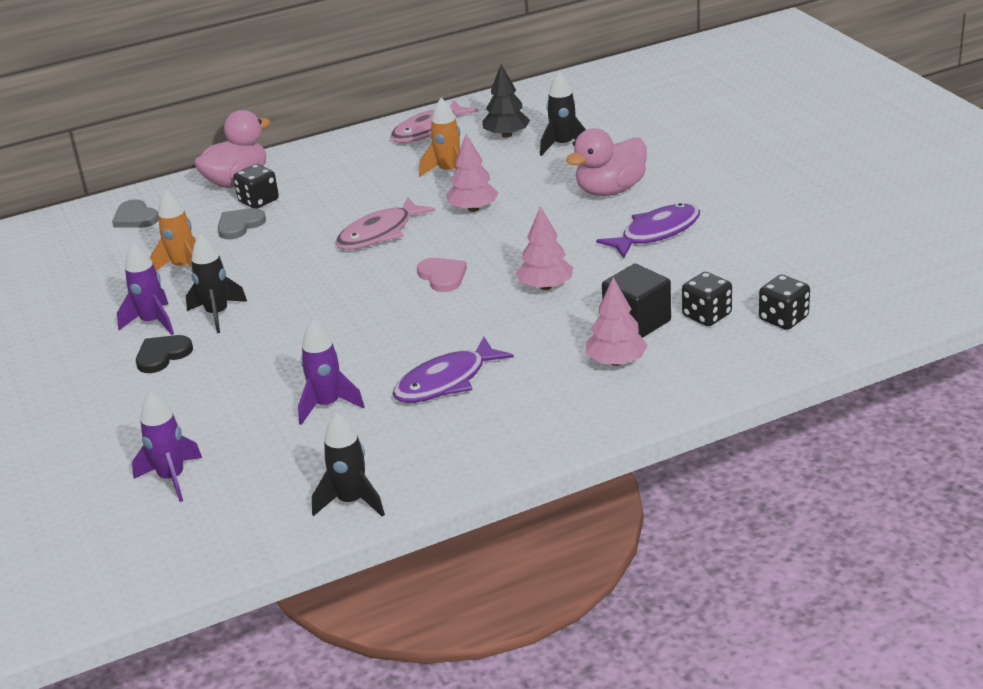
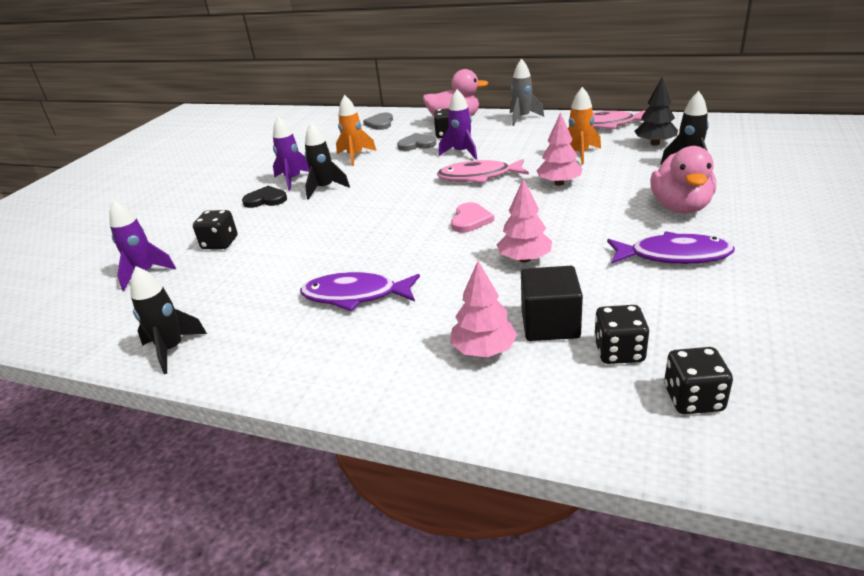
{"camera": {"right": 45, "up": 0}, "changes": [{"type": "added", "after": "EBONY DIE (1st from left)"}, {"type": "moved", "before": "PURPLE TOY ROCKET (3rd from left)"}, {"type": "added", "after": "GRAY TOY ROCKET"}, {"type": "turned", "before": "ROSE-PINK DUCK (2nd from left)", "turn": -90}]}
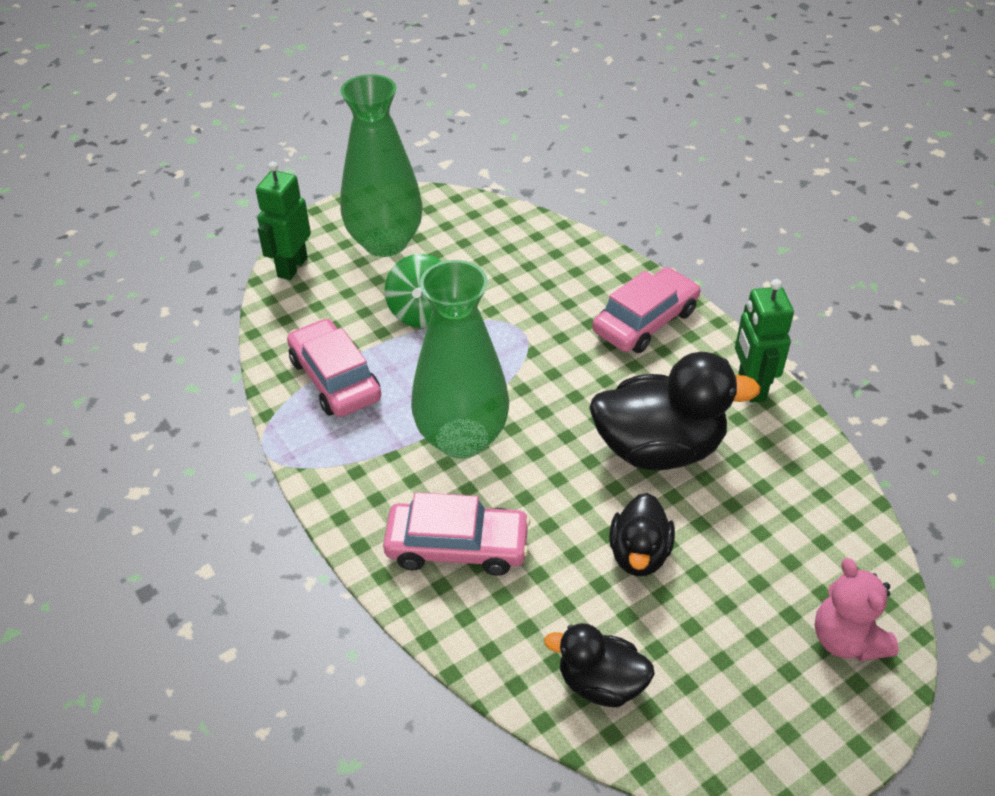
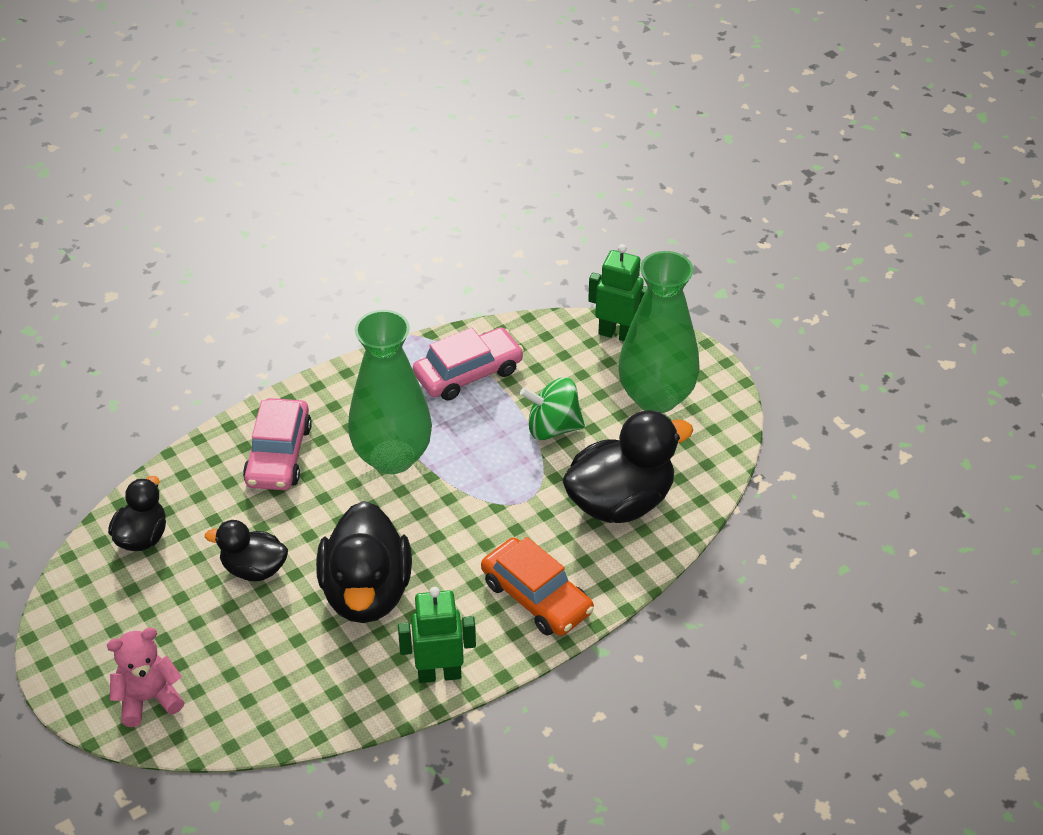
{"camera": {"right": 90, "up": 0}, "changes": [{"type": "recoloured", "before": "ROSE-PINK CAR (3rd from left)", "after": "ORANGE CAR"}, {"type": "added", "after": "EBONY DUCK (4th from left)"}]}
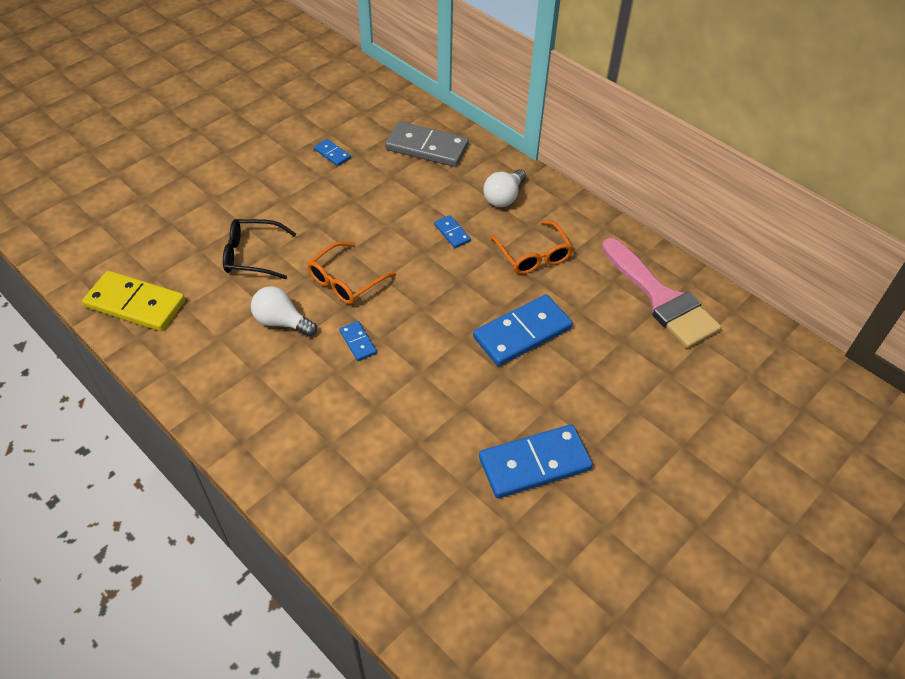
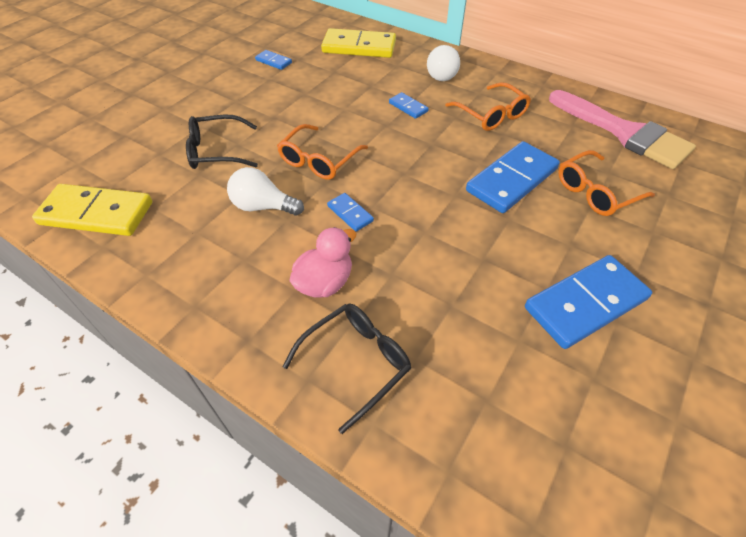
{"camera": {"right": -10, "up": 0}, "changes": [{"type": "added", "after": "EBONY GLASSES (2nd from left)"}, {"type": "added", "after": "ROSE-PINK DUCK"}, {"type": "recoloured", "before": "GRAY DOMINO PIECE", "after": "YELLOW DOMINO PIECE (2nd from left)"}, {"type": "added", "after": "ORANGE GLASSES (3rd from left)"}]}
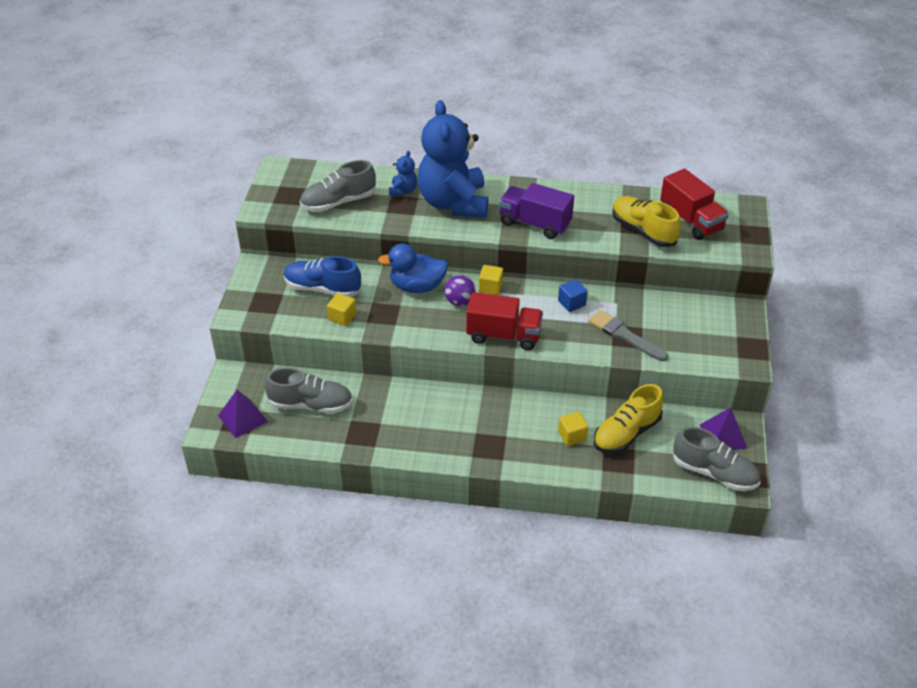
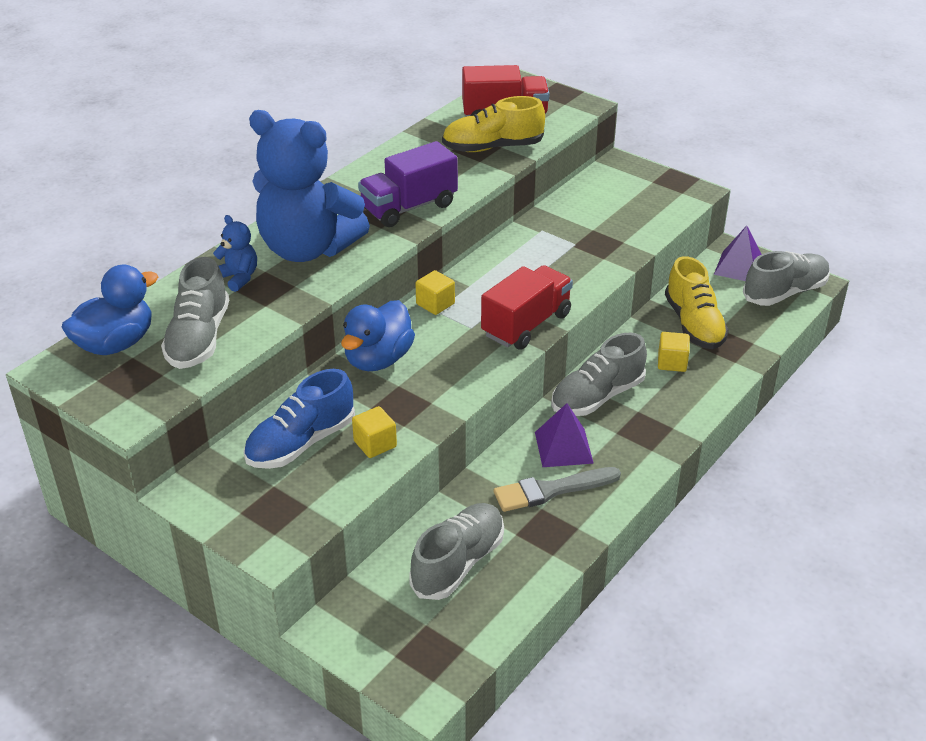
{"camera": {"right": -60, "up": -5}, "changes": [{"type": "added", "after": "BLUE DUCK (1st from left)"}, {"type": "moved", "before": "GRAY PAINTBRUSH"}, {"type": "moved", "before": "PURPLE PYRAMID SHAPE (1st from left)"}, {"type": "added", "after": "GRAY LACE-UP SHOE (3rd from left)"}, {"type": "removed", "before": "PURPLE PLAY BALL"}, {"type": "removed", "before": "BLUE CUBE"}]}
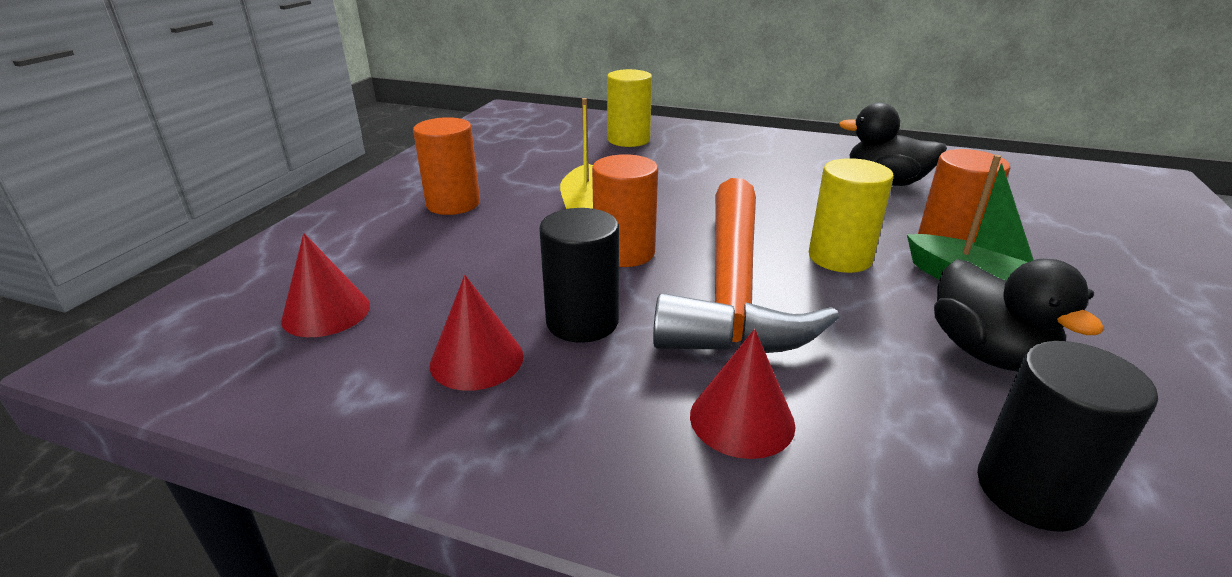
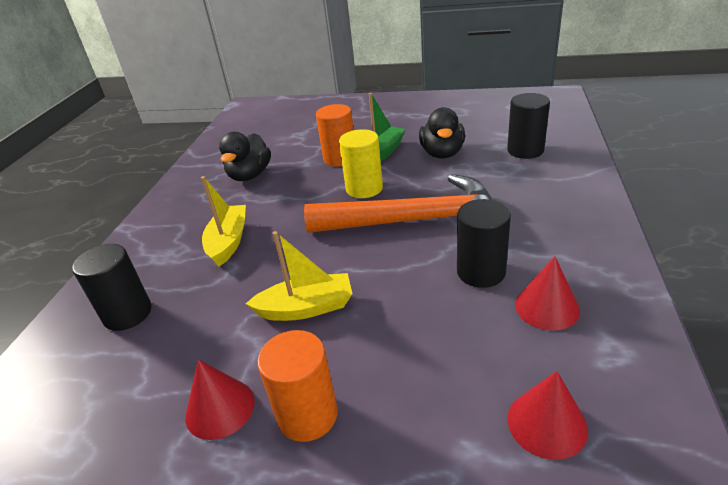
{"camera": {"right": -95, "up": 5}, "changes": [{"type": "recoloured", "before": "YELLOW CYLINDER (1st from left)", "after": "EBONY CYLINDER (1st from left)"}, {"type": "moved", "before": "CRIMSON SOLID CONE (3rd from left in the first image)", "after": "CRIMSON SOLID CONE (1st from left)"}, {"type": "added", "after": "YELLOW SAILBOAT (1st from left)"}, {"type": "turned", "before": "EBONY DUCK (2nd from left)", "turn": 120}, {"type": "removed", "before": "ORANGE CYLINDER (2nd from left)"}]}
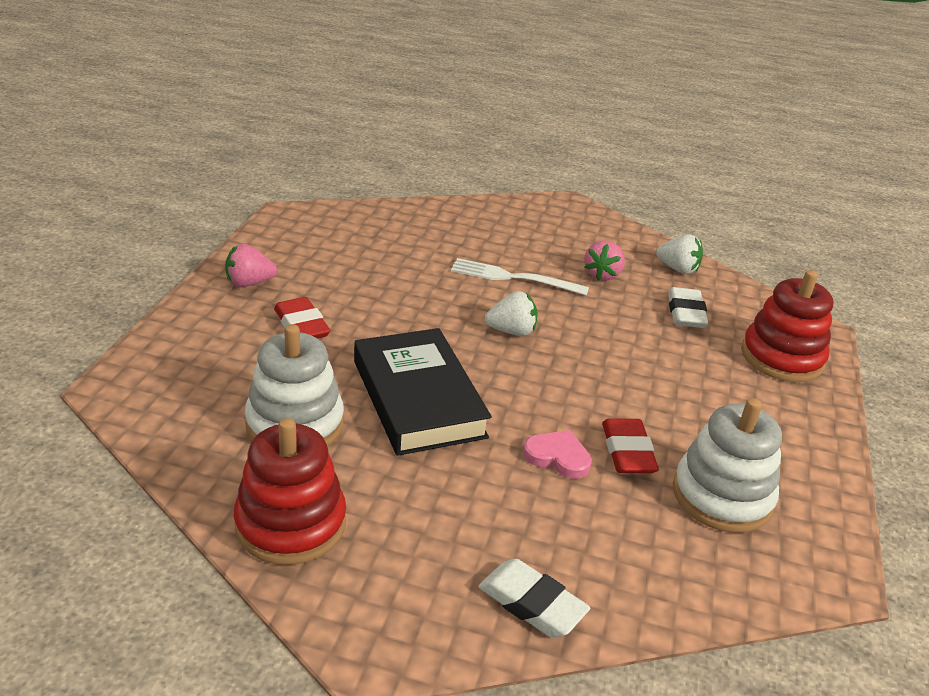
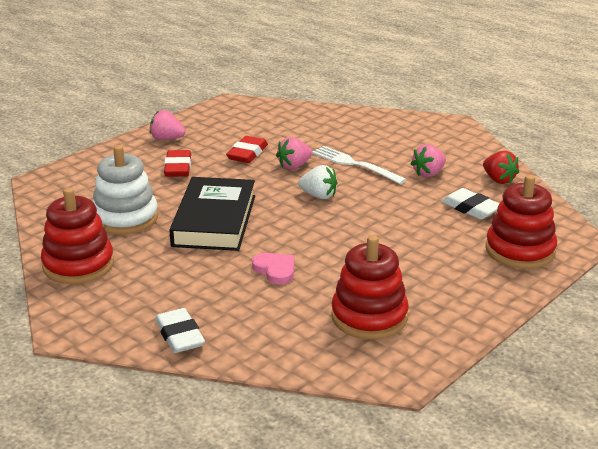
{"camera": {"right": 30, "up": -5}, "changes": [{"type": "moved", "before": "CRIMSON ERASER (2nd from left)"}, {"type": "added", "after": "ROSE-PINK STRAWBERRY (2nd from left)"}, {"type": "recoloured", "before": "WHITE STACKING TOY (2nd from left)", "after": "CRIMSON STACKING TOY (2nd from left)"}, {"type": "turned", "before": "WHITE ERASER (2nd from left)", "turn": -75}, {"type": "recoloured", "before": "WHITE STRAWBERRY (2nd from left)", "after": "CRIMSON STRAWBERRY"}]}
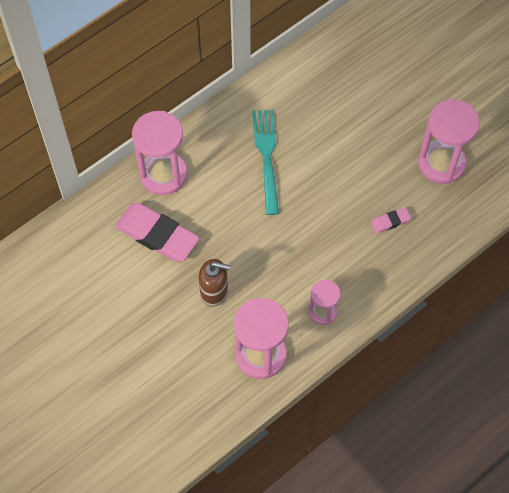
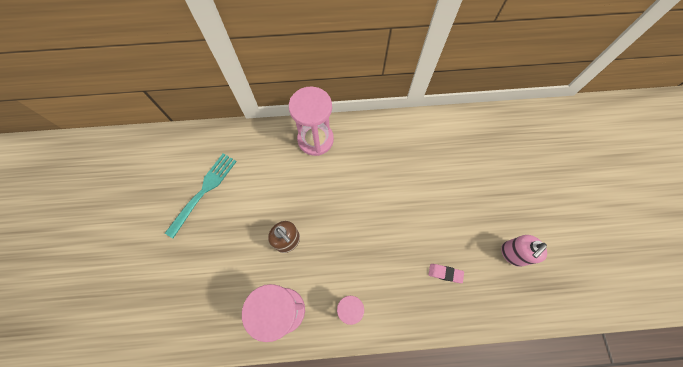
{"camera": {"right": 35, "up": 5}, "changes": [{"type": "moved", "before": "TURQUOISE TABLE FORK"}, {"type": "replaced", "before": "ROSE-PINK HOURGLASS (4th from left)", "after": "ROSE-PINK PUMP BOTTLE"}, {"type": "removed", "before": "ROSE-PINK ERASER (1st from left)"}]}
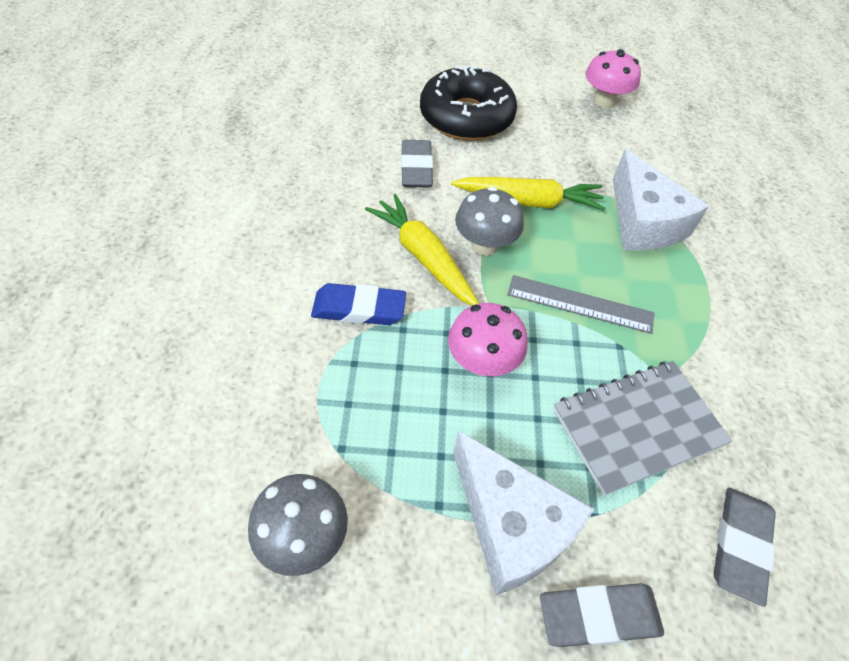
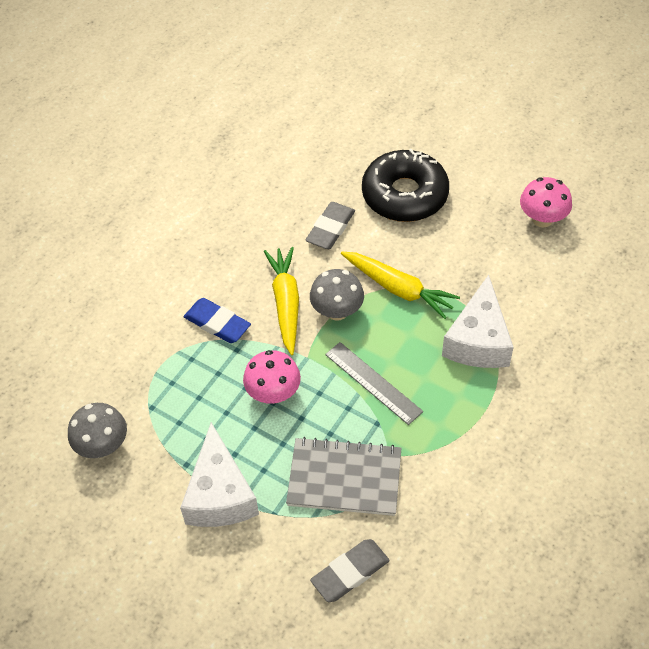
{"camera": {"right": 35, "up": 0}, "changes": [{"type": "removed", "before": "GRAY ERASER (2nd from left)"}]}
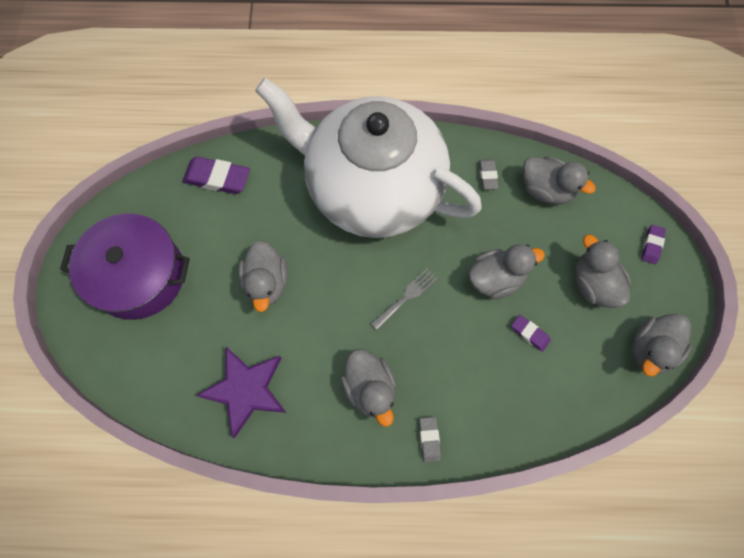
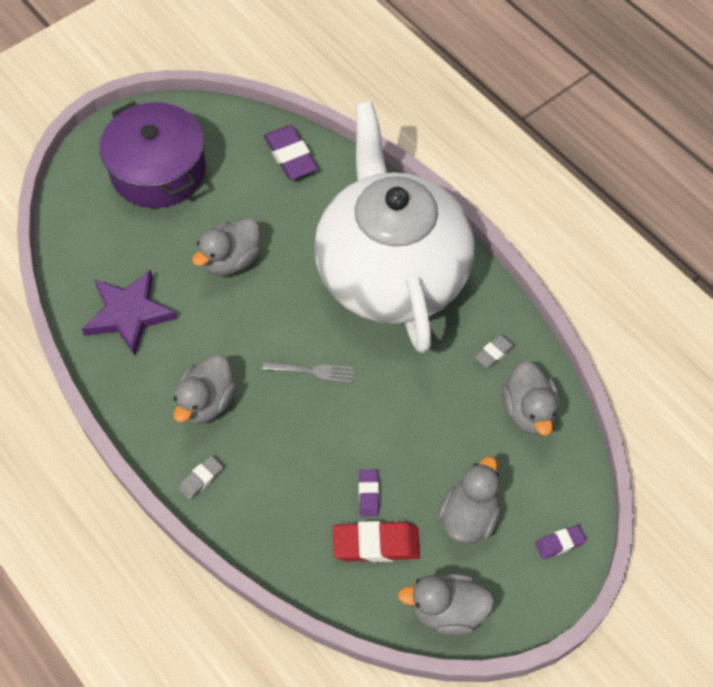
{"camera": {"right": 50, "up": -10}, "changes": [{"type": "added", "after": "CRIMSON ERASER"}, {"type": "removed", "before": "GRAY DUCK (3rd from left)"}]}
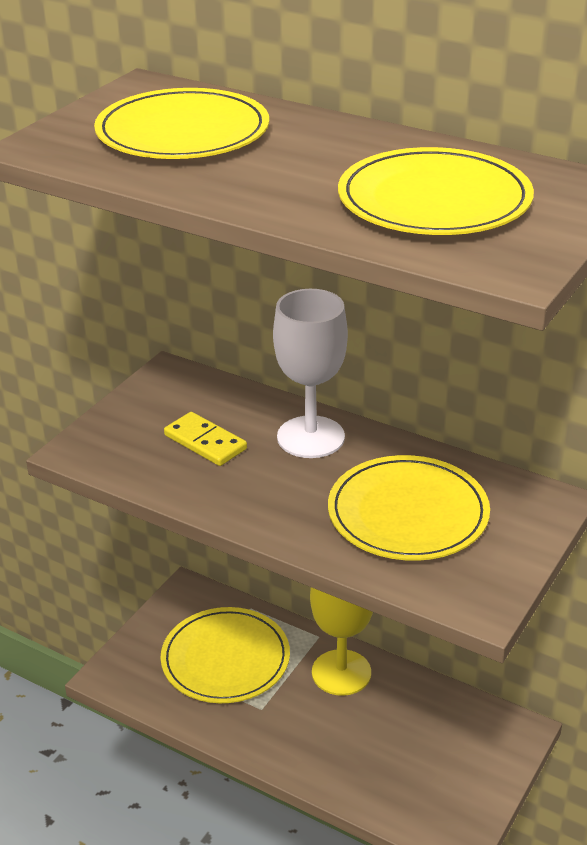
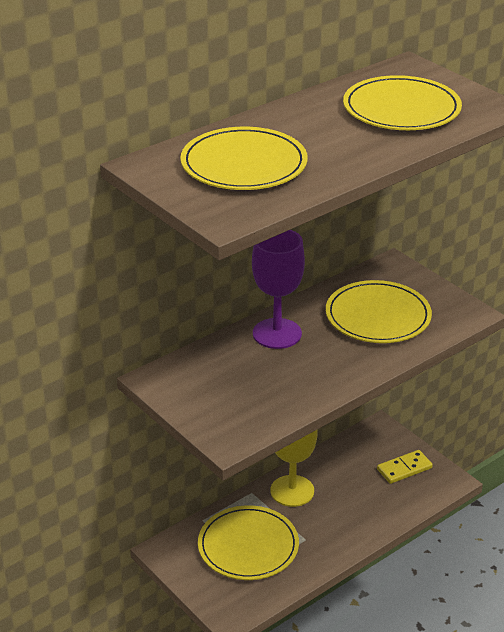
{"camera": {"right": -70, "up": 0}, "changes": [{"type": "recoloured", "before": "WHITE WINE GLASS", "after": "PURPLE WINE GLASS"}, {"type": "moved", "before": "YELLOW DOMINO PIECE"}]}
